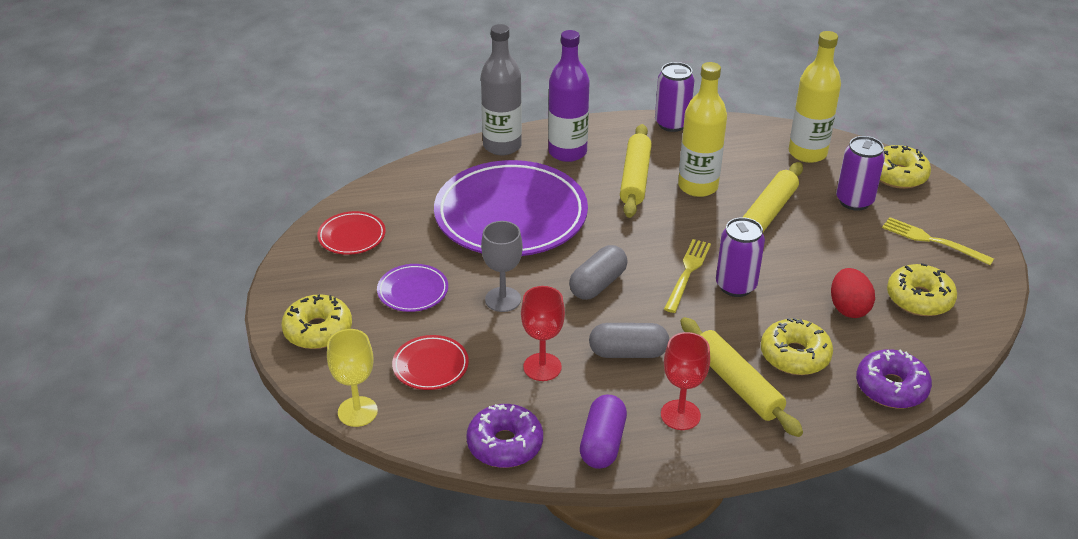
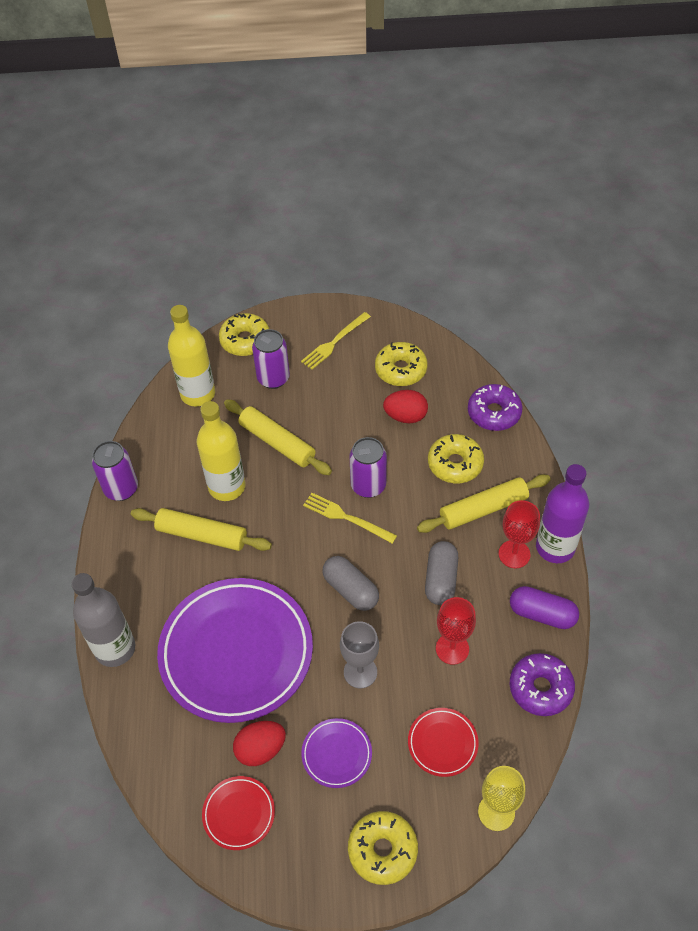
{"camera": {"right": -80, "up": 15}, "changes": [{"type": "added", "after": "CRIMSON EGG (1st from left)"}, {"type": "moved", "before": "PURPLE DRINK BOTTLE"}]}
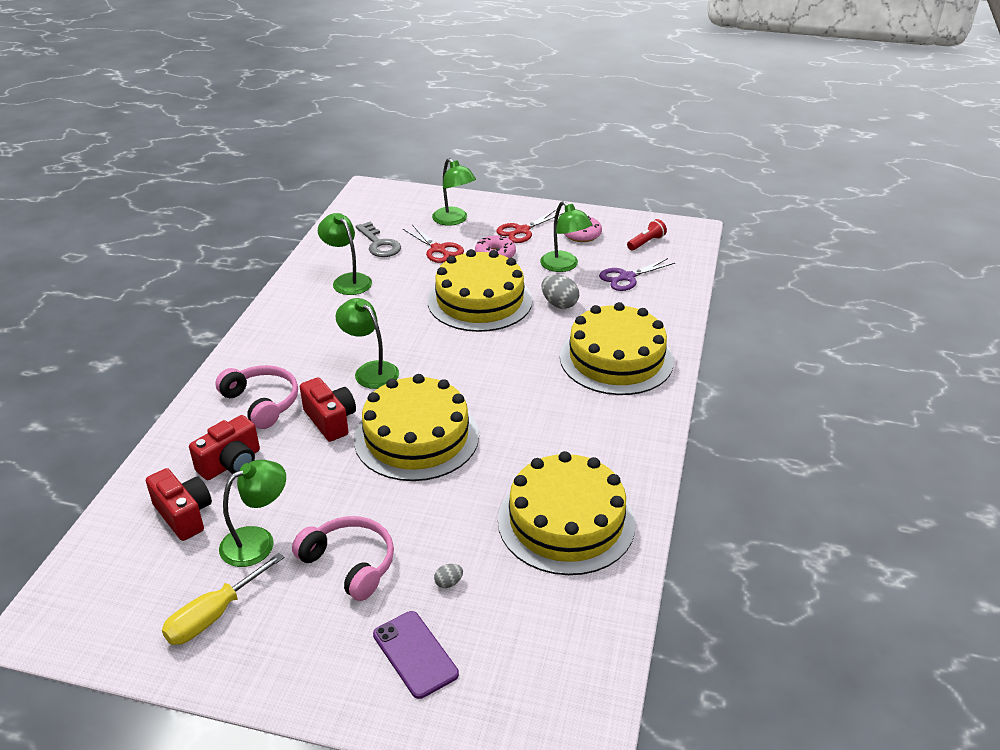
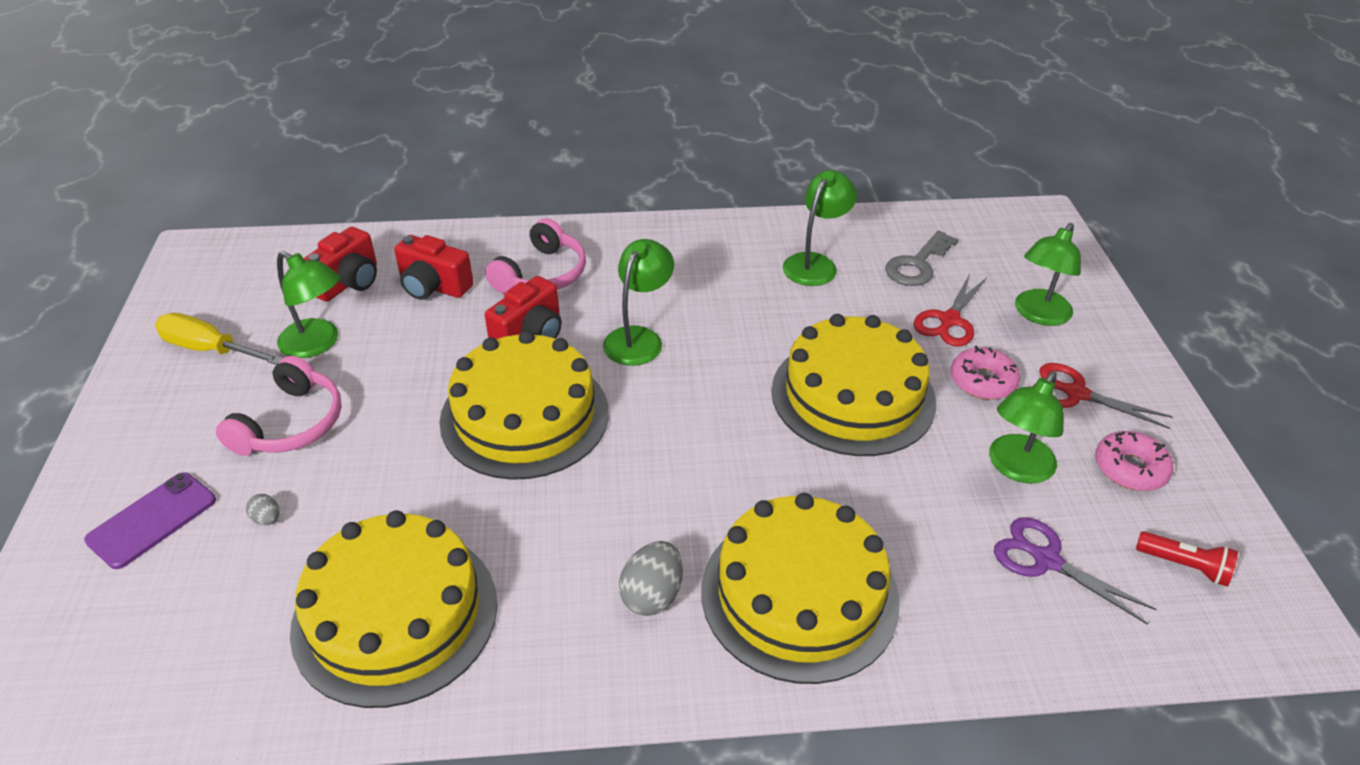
{"camera": {"right": 70, "up": 5}, "changes": [{"type": "moved", "before": "GRAY EGG (2nd from left)"}]}
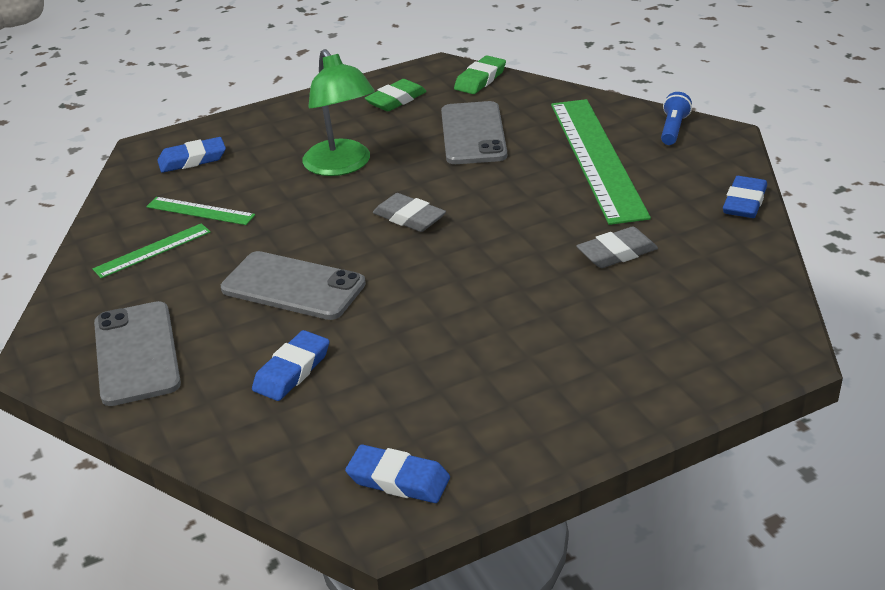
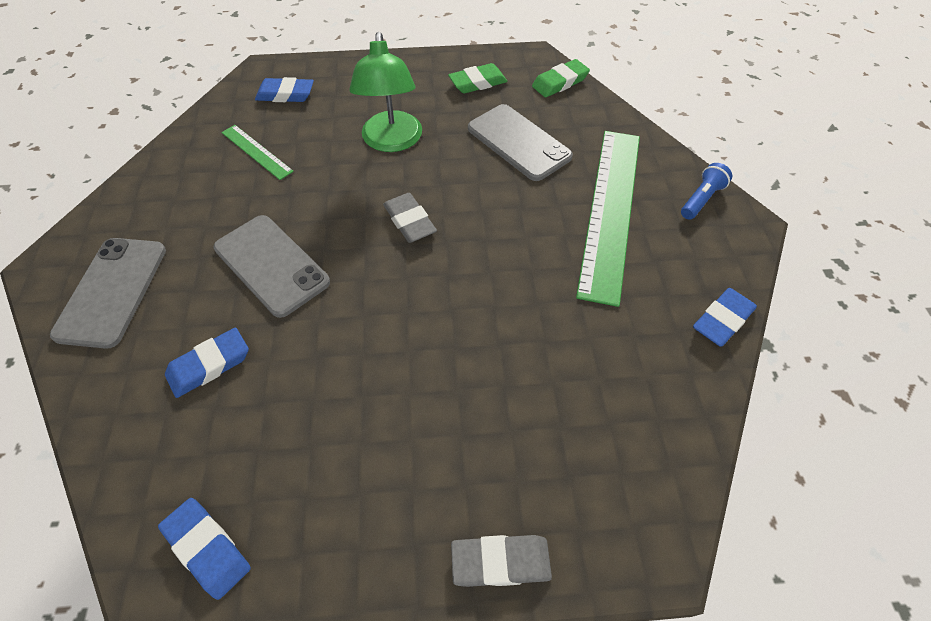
{"camera": {"right": 20, "up": 20}, "changes": [{"type": "moved", "before": "GRAY ERASER (2nd from left)"}, {"type": "turned", "before": "GRAY MOBILE PHONE (3rd from left)", "turn": -60}, {"type": "removed", "before": "EMERALD STRAIGHTEDGE (1st from left)"}]}
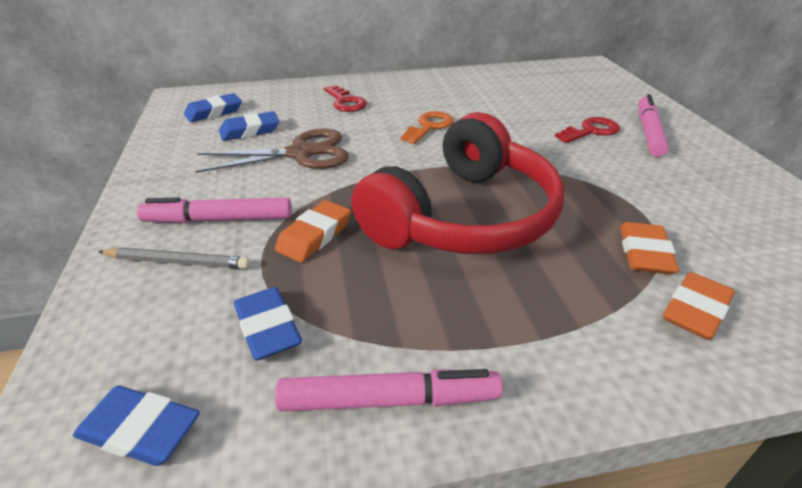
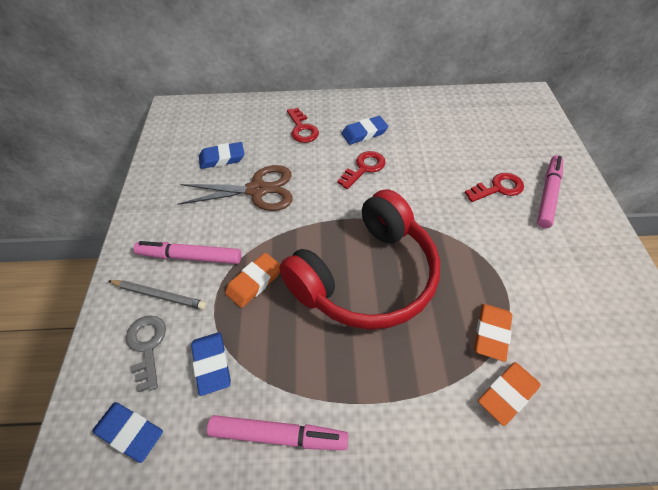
{"camera": {"right": 10, "up": 15}, "changes": [{"type": "added", "after": "GRAY KEY"}, {"type": "recoloured", "before": "ORANGE KEY", "after": "CRIMSON KEY (2nd from left)"}, {"type": "moved", "before": "BLUE ERASER (2nd from left in the first image)", "after": "BLUE ERASER (4th from left)"}]}
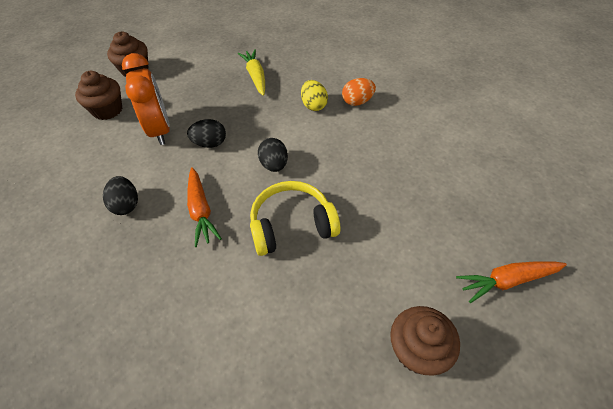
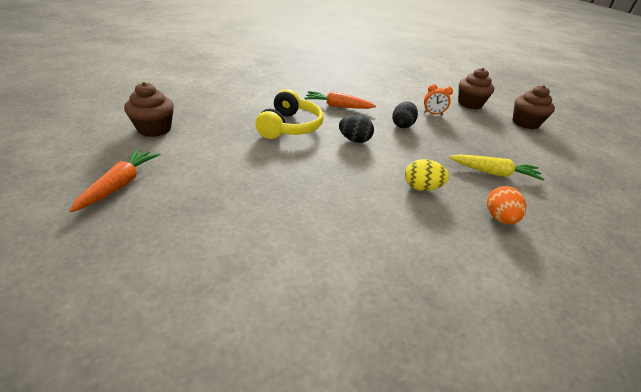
{"camera": {"right": 115, "up": -15}, "changes": [{"type": "resized", "before": "ORANGE BEDSIDE CLOCK", "scale": 0.48}, {"type": "moved", "before": "ORANGE EGG"}, {"type": "removed", "before": "EBONY EGG (1st from left)"}]}
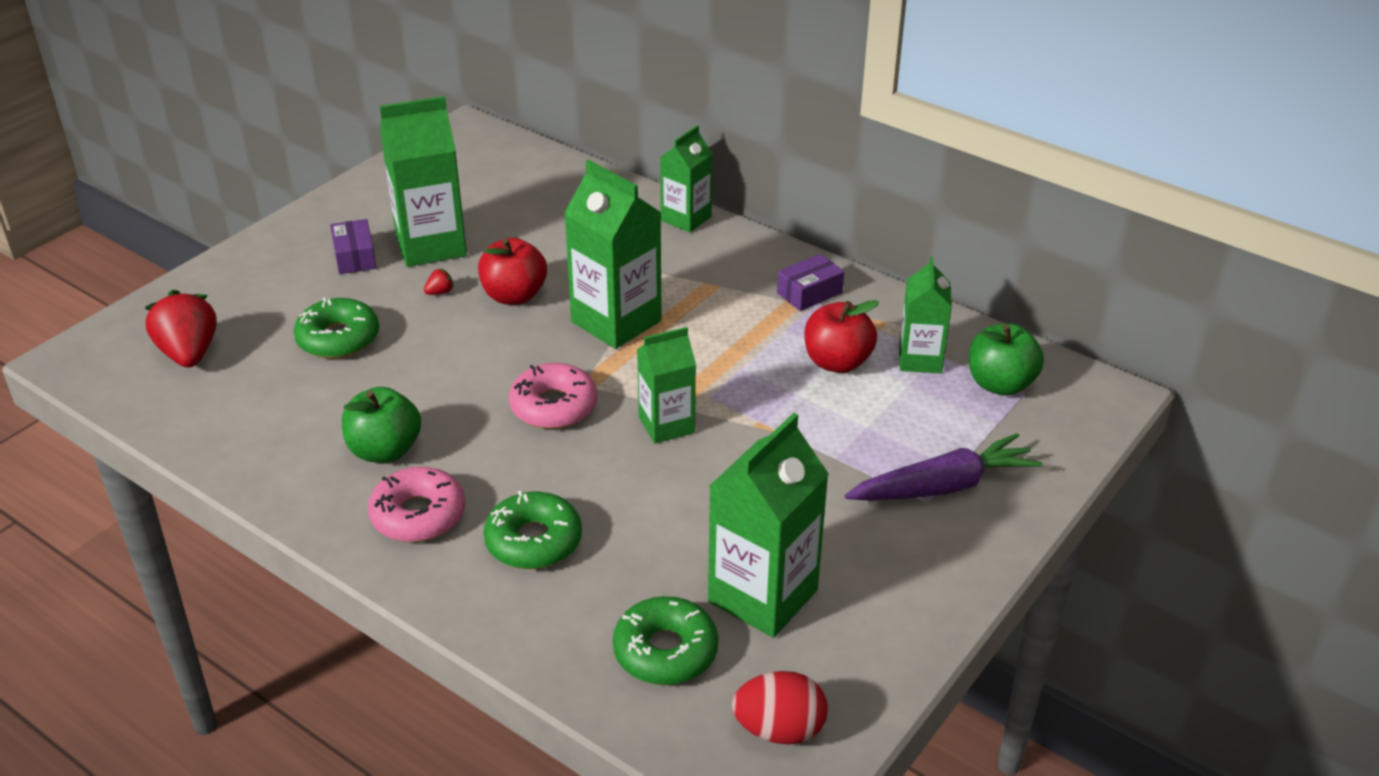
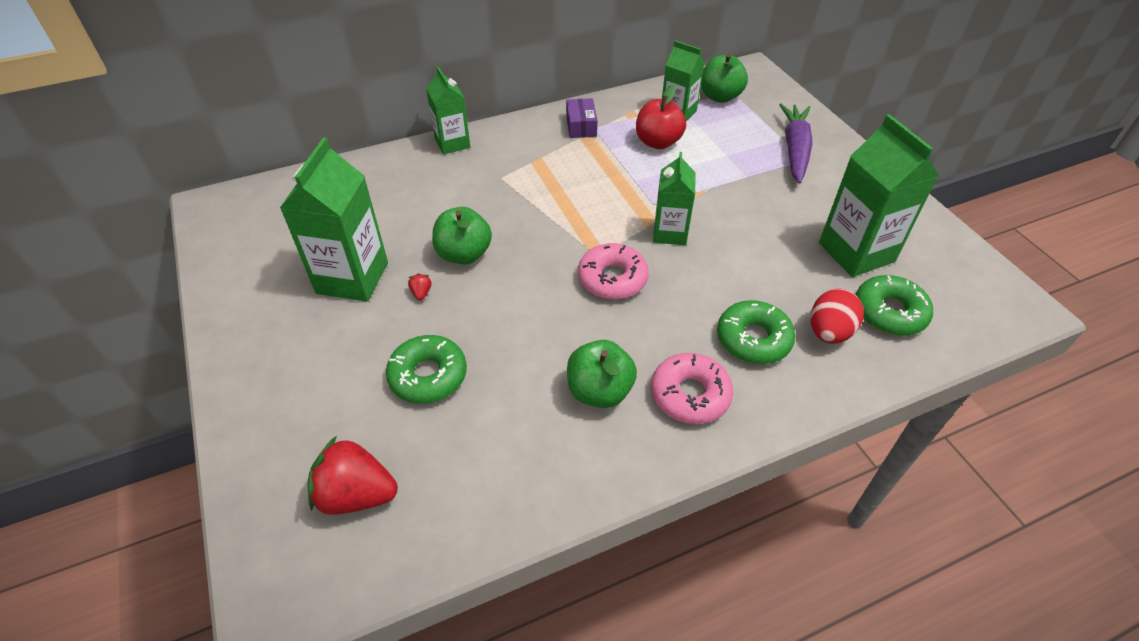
{"camera": {"right": -60, "up": 10}, "changes": [{"type": "recoloured", "before": "CRIMSON APPLE (1st from left)", "after": "EMERALD APPLE (1st from left)"}, {"type": "moved", "before": "CRIMSON EGG"}, {"type": "removed", "before": "PURPLE PARCEL (1st from left)"}, {"type": "removed", "before": "EMERALD CARTON (2nd from left)"}]}
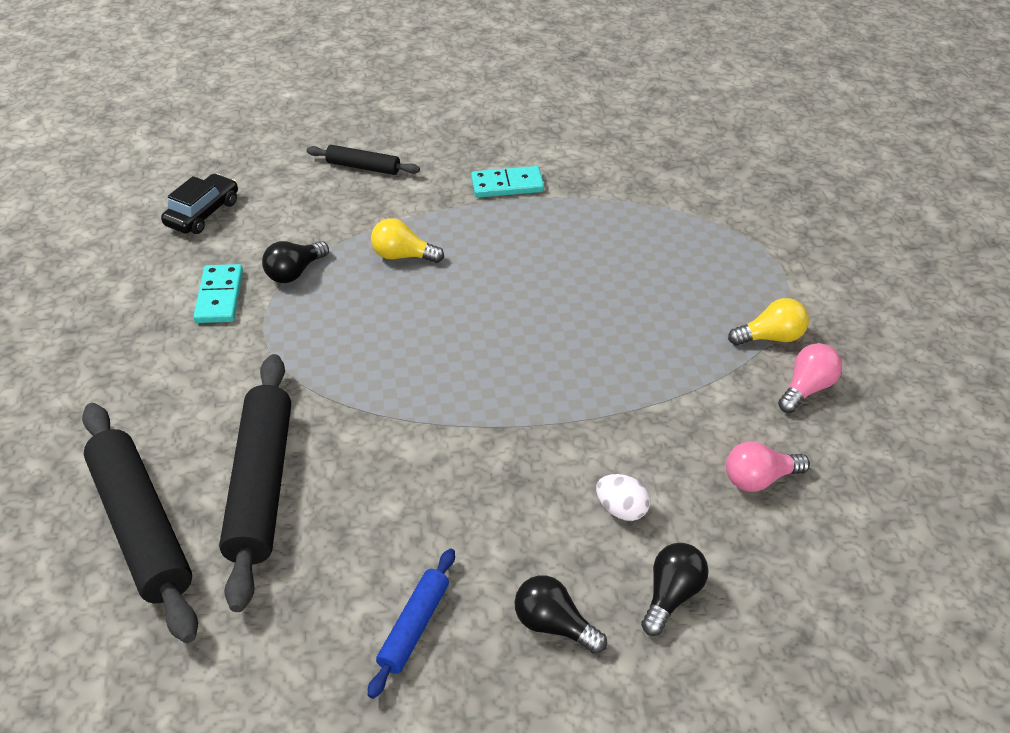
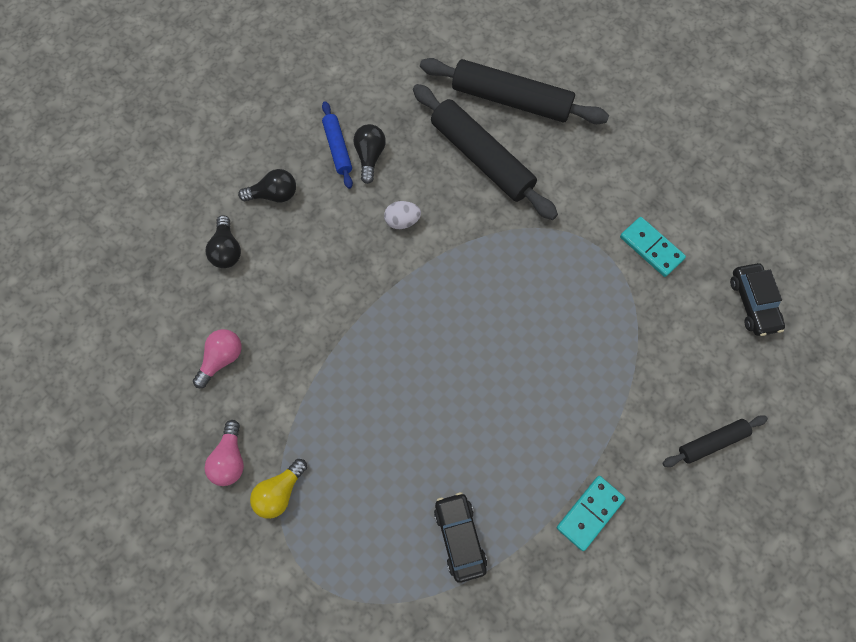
{"camera": {"right": 140, "up": 25}, "changes": [{"type": "moved", "before": "EBONY BULB (1st from left in the first image)", "after": "EBONY BULB (3rd from left)"}, {"type": "moved", "before": "WHITE EGG"}, {"type": "added", "after": "EBONY CAR (1st from left)"}, {"type": "removed", "before": "YELLOW BULB (1st from left)"}]}
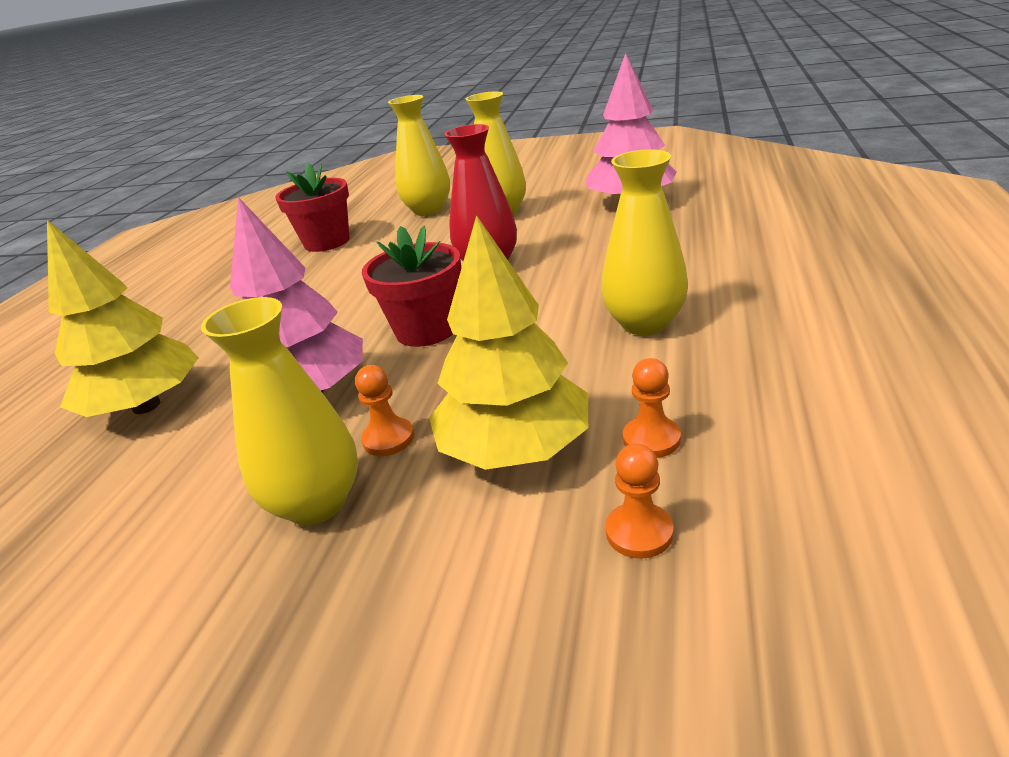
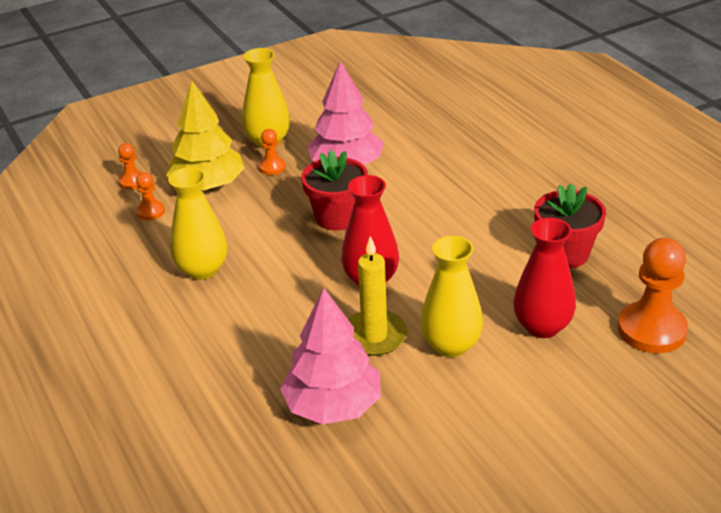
{"camera": {"right": 135, "up": 5}, "changes": [{"type": "added", "after": "YELLOW CANDLE"}, {"type": "recoloured", "before": "YELLOW FLOWER VASE (2nd from left)", "after": "CRIMSON FLOWER VASE (2nd from left)"}, {"type": "added", "after": "ORANGE PAWN (4th from left)"}, {"type": "removed", "before": "YELLOW FIR TREE (1st from left)"}]}
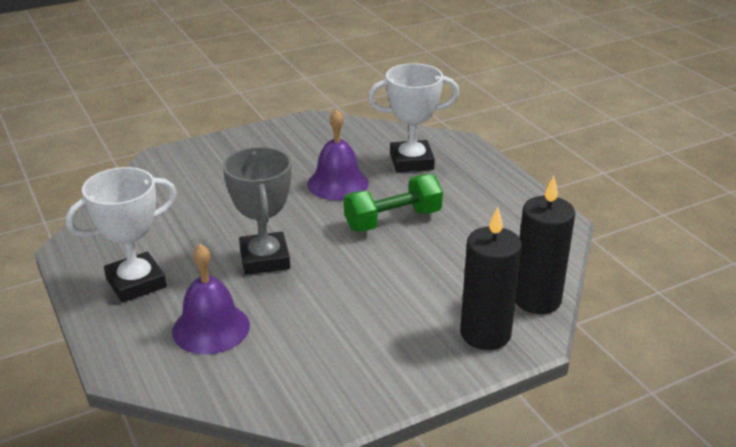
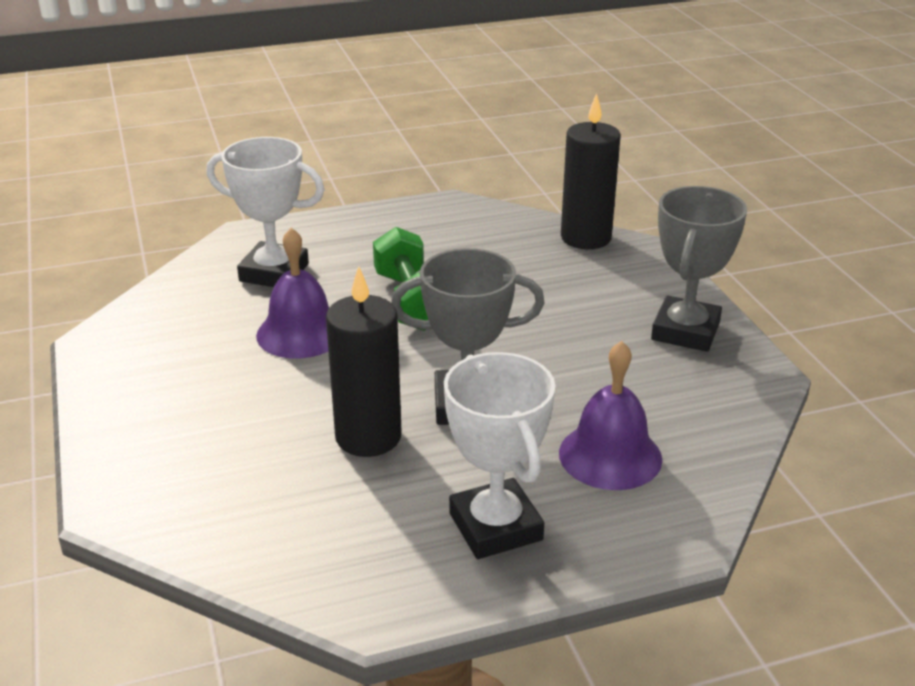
{"camera": {"right": -80, "up": 0}, "changes": [{"type": "turned", "before": "WHITE TROPHY (2nd from left in the first image)", "turn": -75}, {"type": "moved", "before": "EBONY CANDLE (1st from left)"}, {"type": "added", "after": "GRAY TROPHY (2nd from left)"}]}
